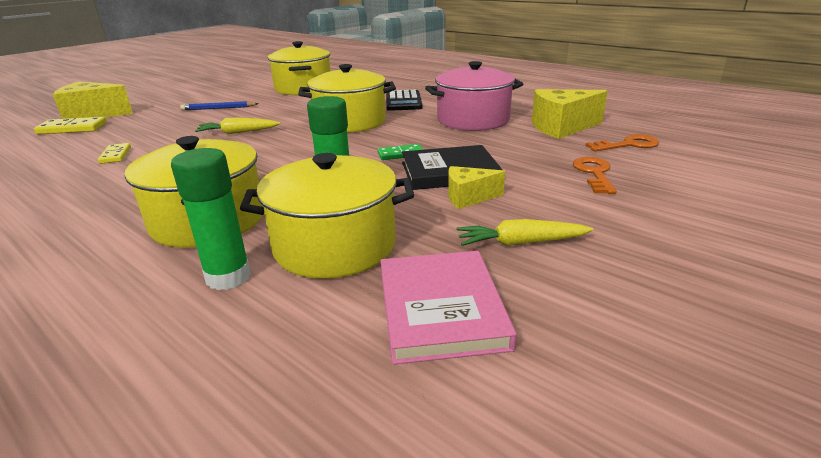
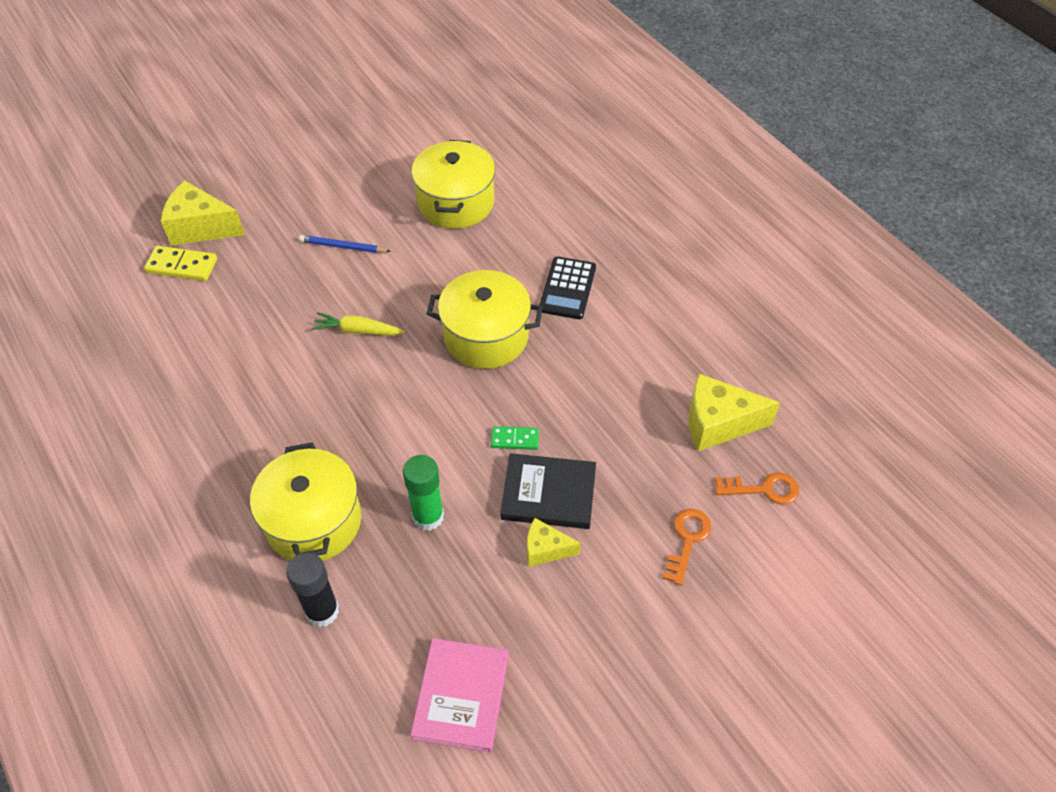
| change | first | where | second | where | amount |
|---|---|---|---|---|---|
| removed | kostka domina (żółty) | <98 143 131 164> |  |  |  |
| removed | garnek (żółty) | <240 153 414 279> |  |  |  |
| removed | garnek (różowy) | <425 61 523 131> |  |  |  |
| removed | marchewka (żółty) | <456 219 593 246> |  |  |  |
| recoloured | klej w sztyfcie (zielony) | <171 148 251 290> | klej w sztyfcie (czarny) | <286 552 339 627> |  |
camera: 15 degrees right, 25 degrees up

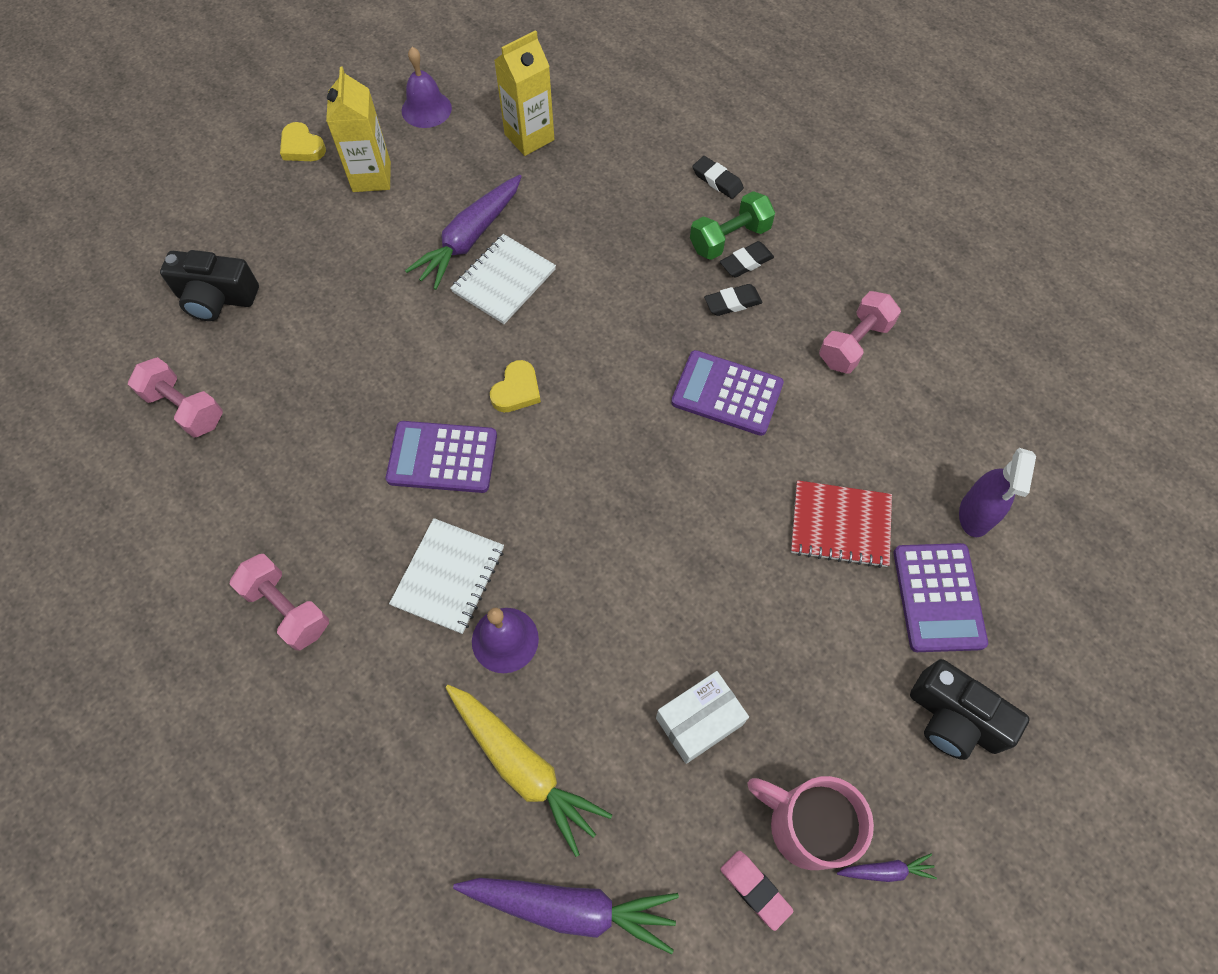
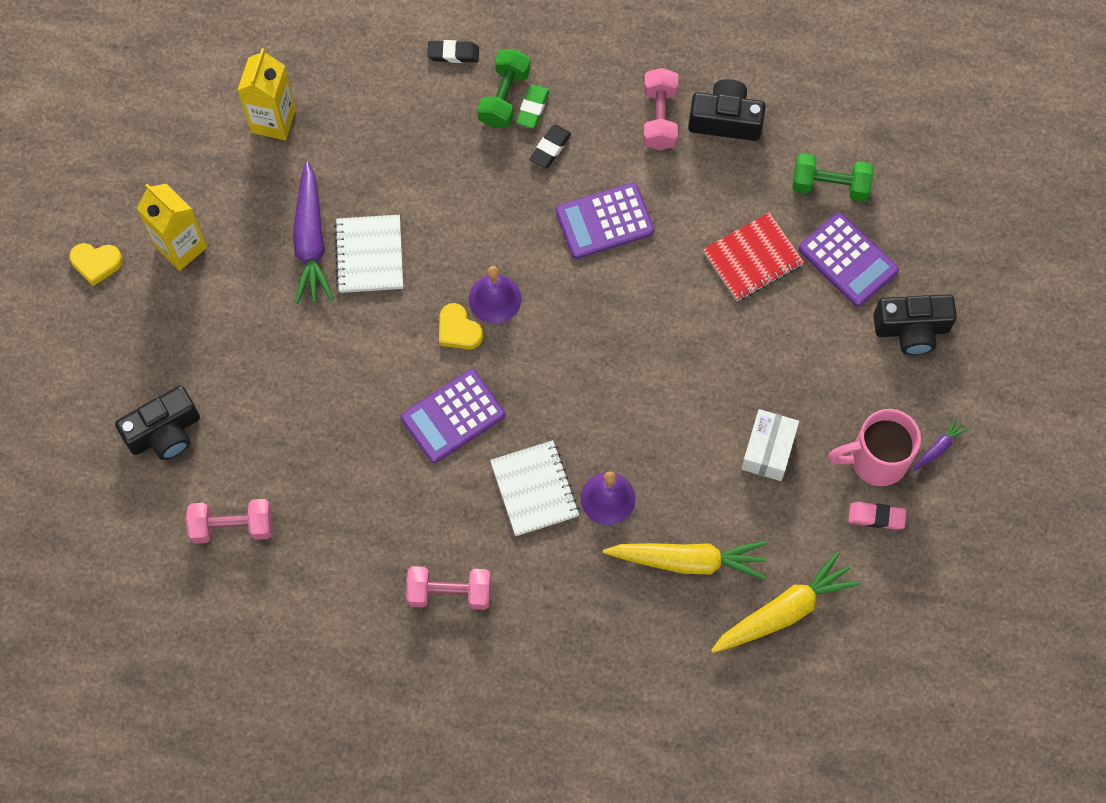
| change | first | where | second | where | amount |
|---|---|---|---|---|---|
| added |  |  | aparat fotograficzny (czarny) | <688 79 766 141> |  |
| moved | dzwonek (fioletowy) | <402 47 452 128> |  | <469 266 522 323> |  |
| replaced | spryskiwacz (fioletowy) | <959 448 1036 537> | hantel (zielony) | <792 153 873 202> |  |
| recoloured | marchewka (fioletowy) | <453 878 679 954> | marchewka (żółty) | <711 551 861 653> |  |
| recoloured | gumka do mazania (czarny) | <720 241 774 277> | gumka do mazania (zielony) | <516 84 549 129> |  |
| turned | serce (żółty) | <490 360 541 412> |  | <439 303 483 349> | 150 degrees clockwise |
camera: 40 degrees left, 5 degrees up

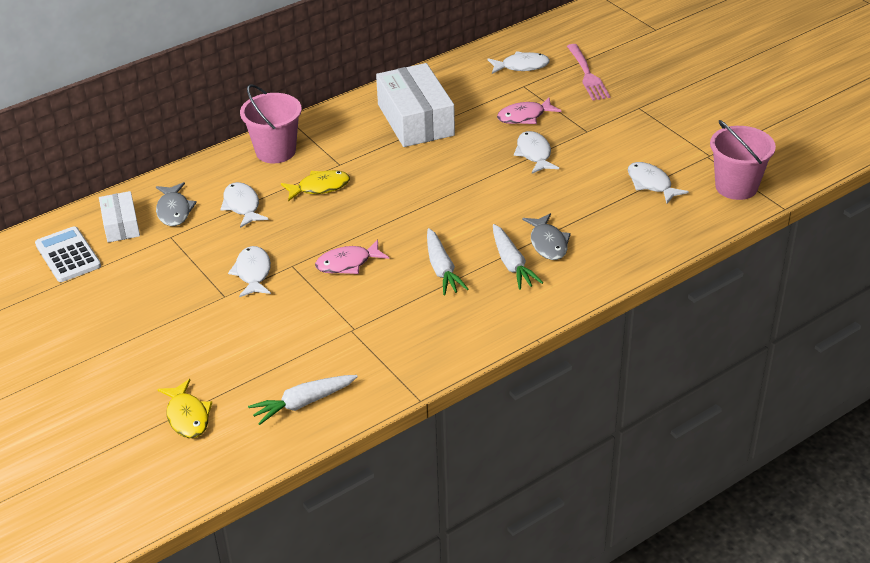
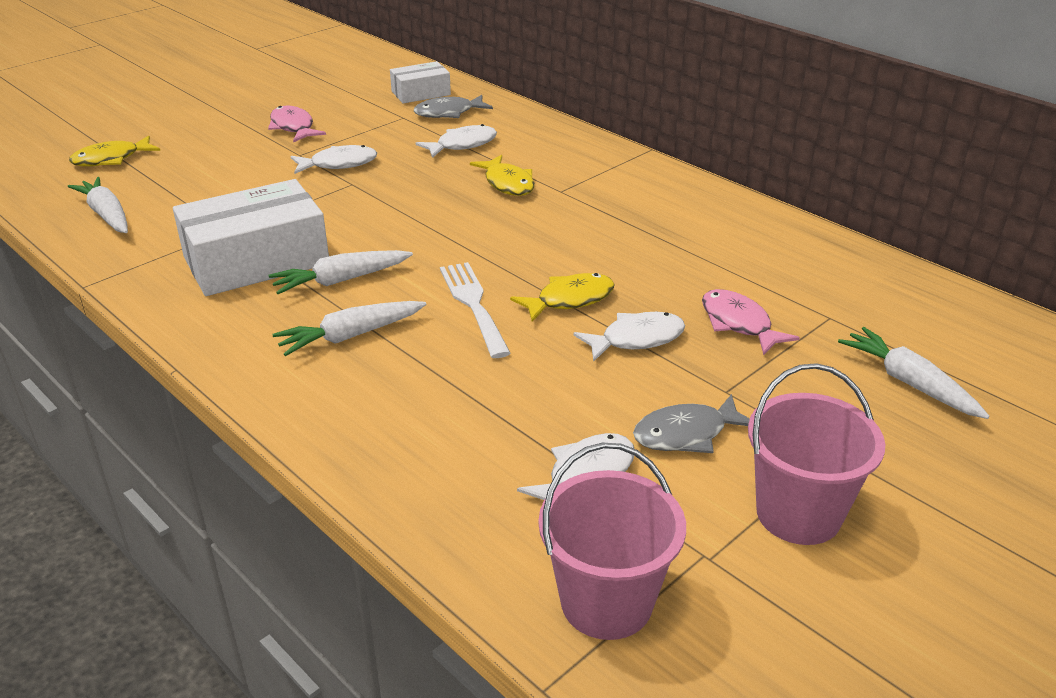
| change | first | where | second | where | amount |
|---|---|---|---|---|---|
| removed | kalkulator (biały) | <35 226 101 282> |  |  |  |
| removed | ryba (biały) | <488 51 550 74> |  |  |  |
| added |  |  | widelec (biały) | <440 262 511 358> |  |
| added |  |  | ryba (żółty) | <510 273 615 322> |  |
| moved | wiadro (różowy) | <240 84 302 163> |  | <748 363 885 545> |  |
| moved | ryba (różowy) | <315 239 389 274> |  | <268 106 326 142> |  |
| moved | pudełko (biały) | <376 63 455 147> |  | <173 179 329 296> |  |
| moved | ryba (szary) | <522 213 571 260> |  | <633 394 750 453> |  |
| replaced | widelec (różowy) | <567 44 610 100> | marchewka (biały) | <838 327 990 419> |  |
camera: 80 degrees right, 5 degrees down

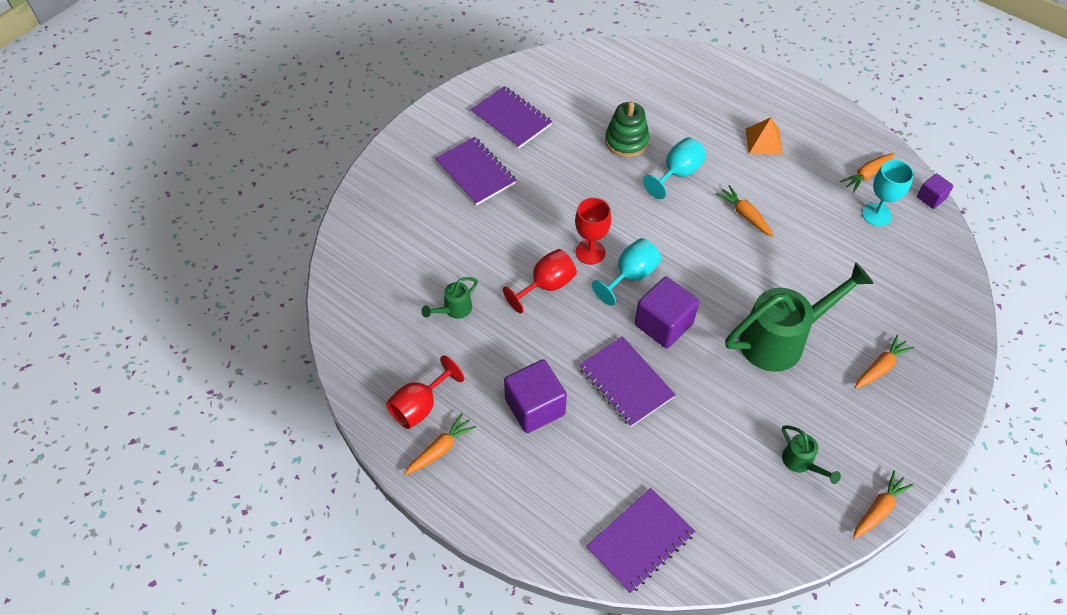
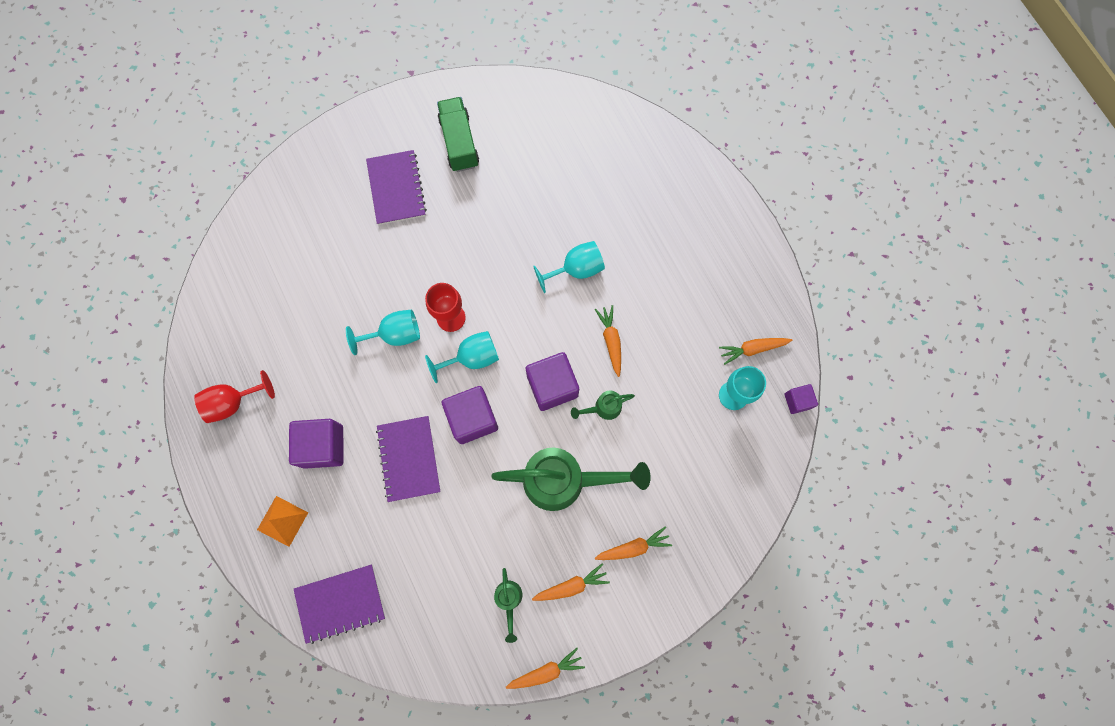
| change | first | where | second | where | amount |
|---|---|---|---|---|---|
| removed | zabawka nakładanka (zielony) | <605 101 649 157> |  |  |  |
| added |  |  | sześcian (fioletowy) | <526 352 579 411> |  |
| moved | marchewka (pomarańczowy) | <404 413 477 475> |  | <532 563 610 601> |  |
| moved | konewka (zielony) | <421 277 478 319> |  | <571 391 635 420> |  |
| moved | piramida (pomarańczowy) | <745 117 783 155> |  | <257 496 308 547> |  |
| replaced | zeszyt (fioletowy) | <470 86 552 149> | ciężarówka (zielony) | <437 97 479 172> |  |
| recoloured | kielich (czerwony) | <503 249 577 313> | kielich (turkusowy) | <346 310 420 355> |  |
camera: 25 degrees right, 20 degrees up

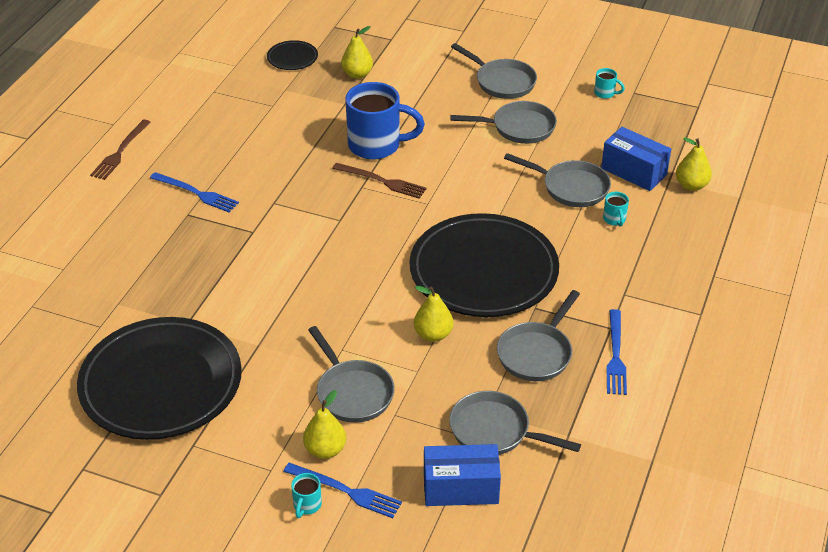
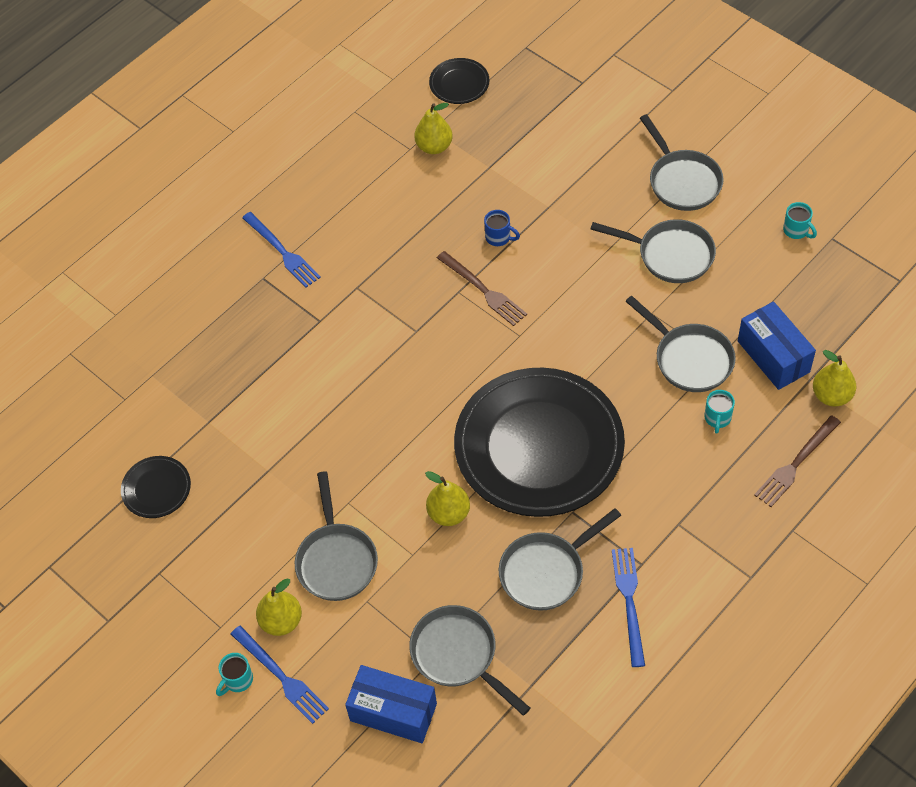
| change | first | where | second | where | amount |
|---|---|---|---|---|---|
| moved | widelec (brązowy) | <90 120 151 180> |  | <754 415 841 507> |  |
| moved | gruszka (żółty) | <341 26 373 79> |  | <414 103 453 154> |  |
| turned | widelec (niebieski) | <606 309 627 395> |  | <612 548 645 667> | 150 degrees clockwise |
| resized | talerz (czarny) | <77 317 242 440> |  | <121 456 191 518> | x0.41 |
| resized | kubek (niebieski) | <345 82 425 160> |  | <484 210 520 246> | x0.42 |
camera: 25 degrees right, 15 degrees up

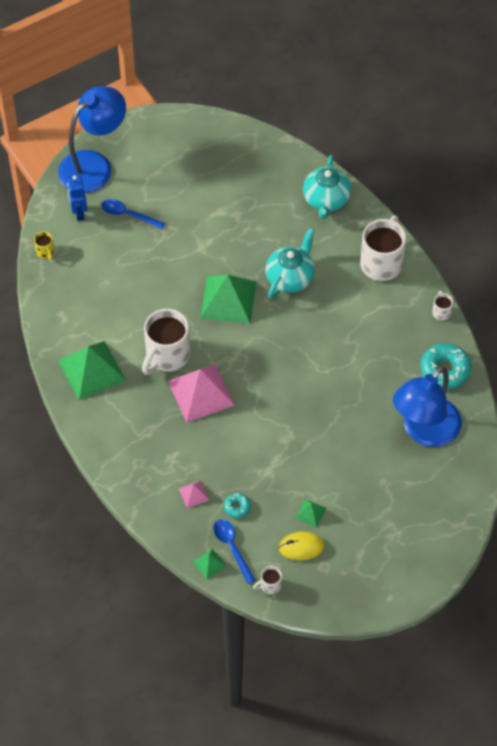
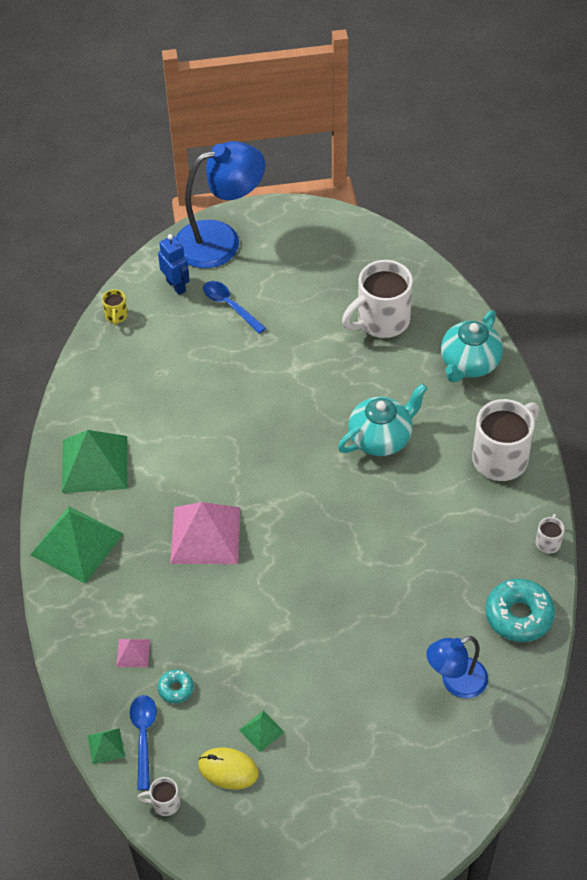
| change | first | where | second | where | amount |
|---|---|---|---|---|---|
| moved | kubek (biały) | <142 309 190 375> |  | <342 260 413 338> |  |
| moved | piramida (zielony) | <200 275 256 324> |  | <30 506 123 584> |  |
| turned | robot (niebieski) | <67 175 87 221> |  | <158 234 190 295> | 135 degrees clockwise |
| resized | lampka (niebieski) | <393 366 462 447> |  | <426 636 488 698> | x0.58 |
camera: 25 degrees right, 5 degrees down

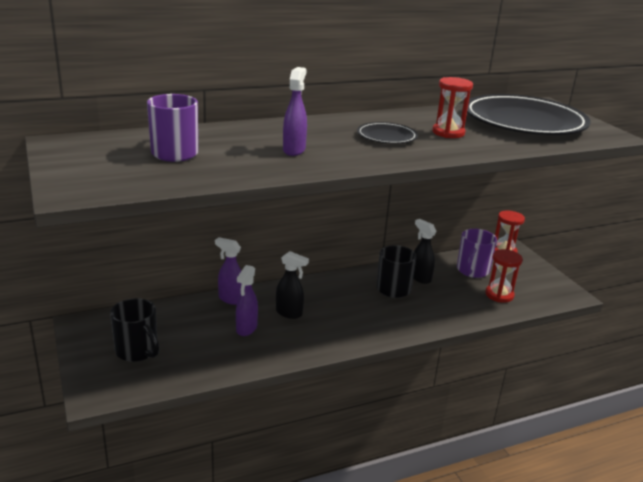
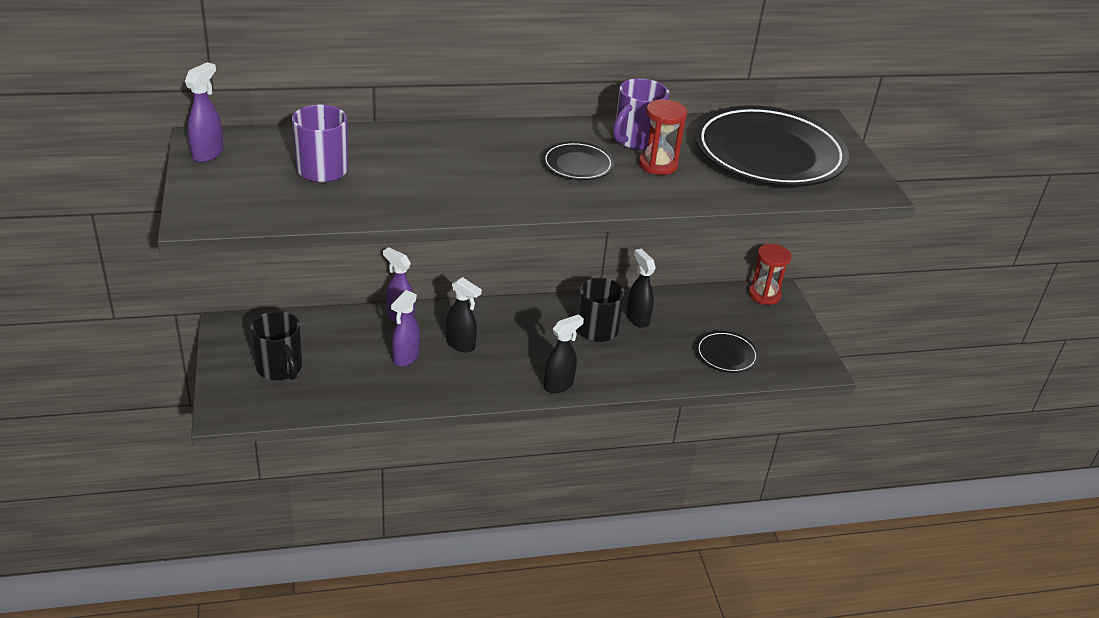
| change | first | where | second | where | amount |
|---|---|---|---|---|---|
| added |  |  | spryskiwacz (czarny) | <544 314 584 393> |  |
| moved | spryskiwacz (fioletowy) | <283 67 307 156> |  | <185 62 224 162> |  |
| moved | kubek (fioletowy) | <457 229 497 278> |  | <613 78 669 150> |  |
| replaced | klepsydra (czerwony) | <485 249 523 303> | talerz (czarny) | <696 331 759 373> |  |
camera: 10 degrees right, 10 degrees up

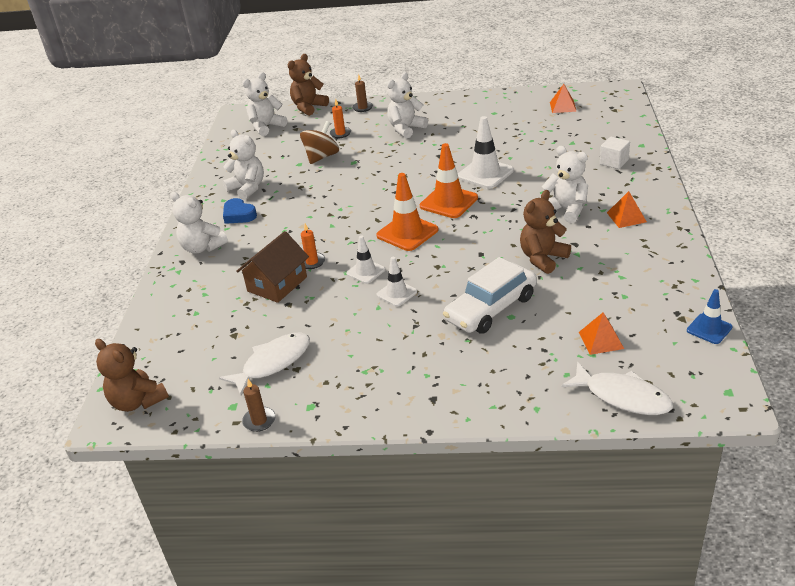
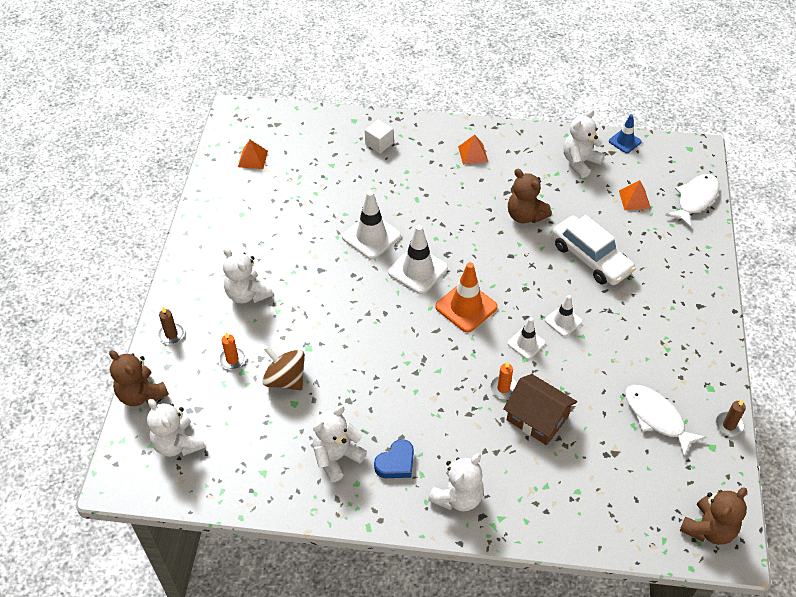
| change | first | where | second | where | amount |
|---|---|---|---|---|---|
| moved | miś (biały) | <542 146 588 223> |  | <564 109 605 178> |  |
| recoloured | pachołek (pomarańczowy) | <420 143 478 218> | pachołek (biały) | <388 225 448 294> |  |
camera: 90 degrees left, 15 degrees up

